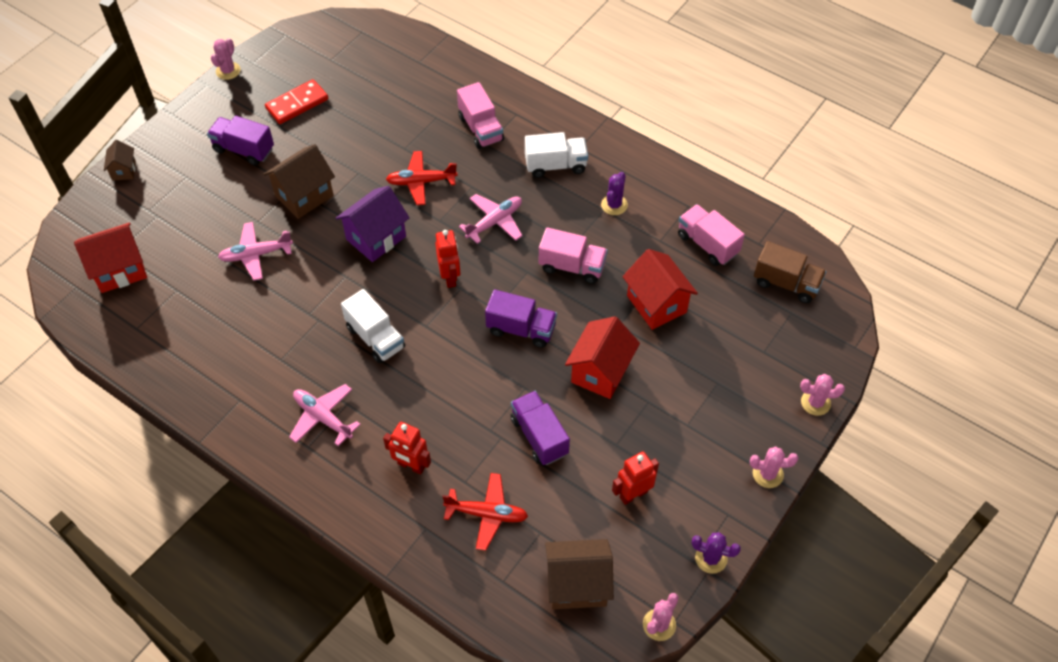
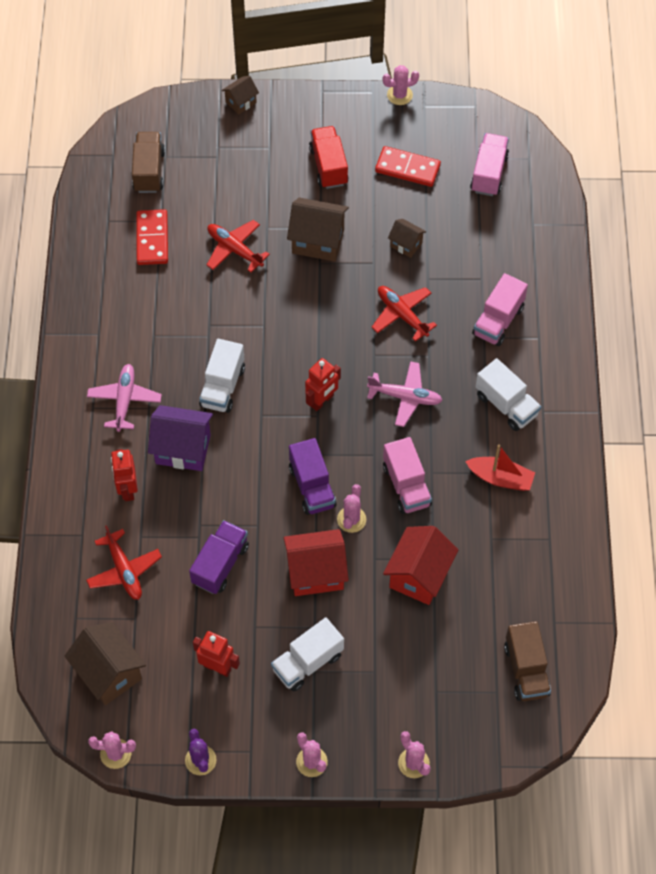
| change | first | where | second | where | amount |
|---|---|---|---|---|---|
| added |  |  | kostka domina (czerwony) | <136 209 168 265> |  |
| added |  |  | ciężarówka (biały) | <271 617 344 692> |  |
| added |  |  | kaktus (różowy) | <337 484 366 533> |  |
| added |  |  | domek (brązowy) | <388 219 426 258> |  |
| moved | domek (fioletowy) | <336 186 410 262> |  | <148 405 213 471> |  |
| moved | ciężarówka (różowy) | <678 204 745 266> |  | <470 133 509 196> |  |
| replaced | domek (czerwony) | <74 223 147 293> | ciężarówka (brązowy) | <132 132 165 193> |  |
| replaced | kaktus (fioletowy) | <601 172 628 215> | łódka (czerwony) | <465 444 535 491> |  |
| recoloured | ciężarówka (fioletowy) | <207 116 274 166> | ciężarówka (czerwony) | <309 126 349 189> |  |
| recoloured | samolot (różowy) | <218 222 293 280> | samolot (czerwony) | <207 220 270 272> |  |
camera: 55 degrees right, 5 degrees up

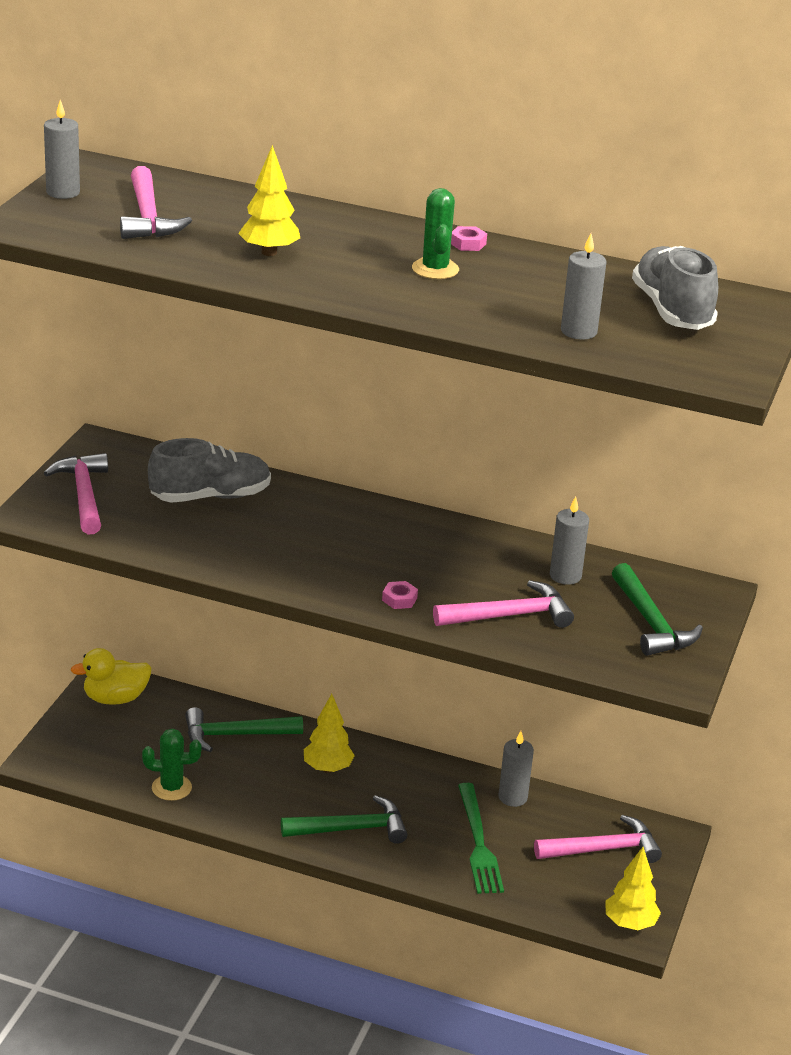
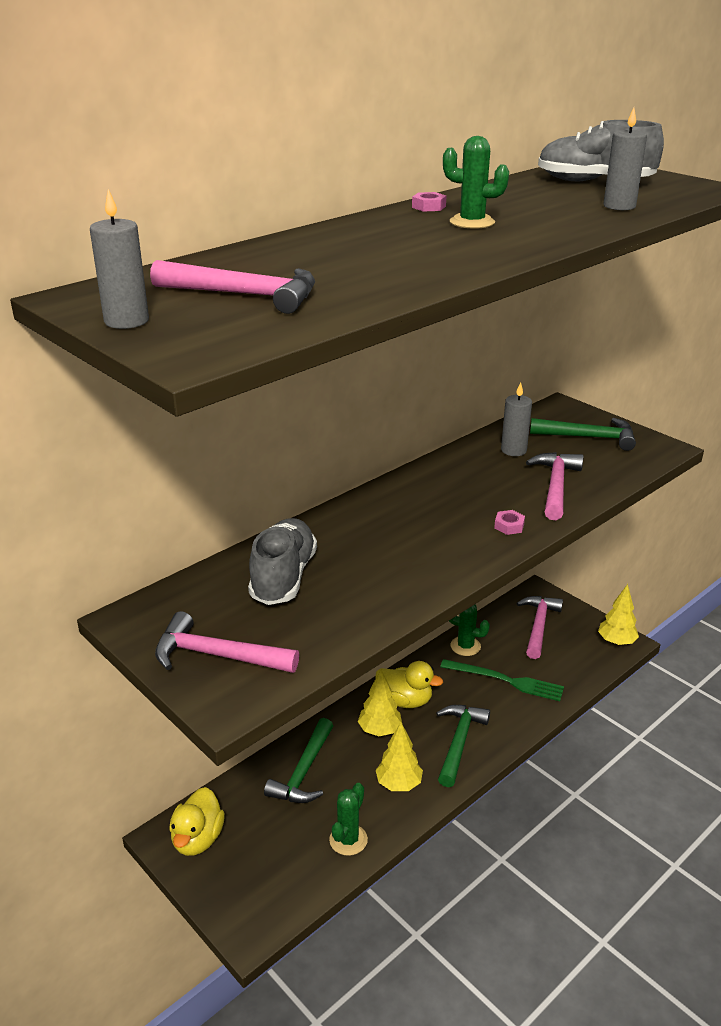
| change | first | where | second | where | amount |
|---|---|---|---|---|---|
| added |  |  | kaczka (żółty) | <375 661 443 708> |  |
| moved | drzewko (żółty) | <238 145 300 256> |  | <376 722 423 791> |  |
| replaced | świeca (szary) | <498 731 534 807> | kaktus (zielony) | <449 605 490 656> |  |
camera: 60 degrees left, 0 degrees up

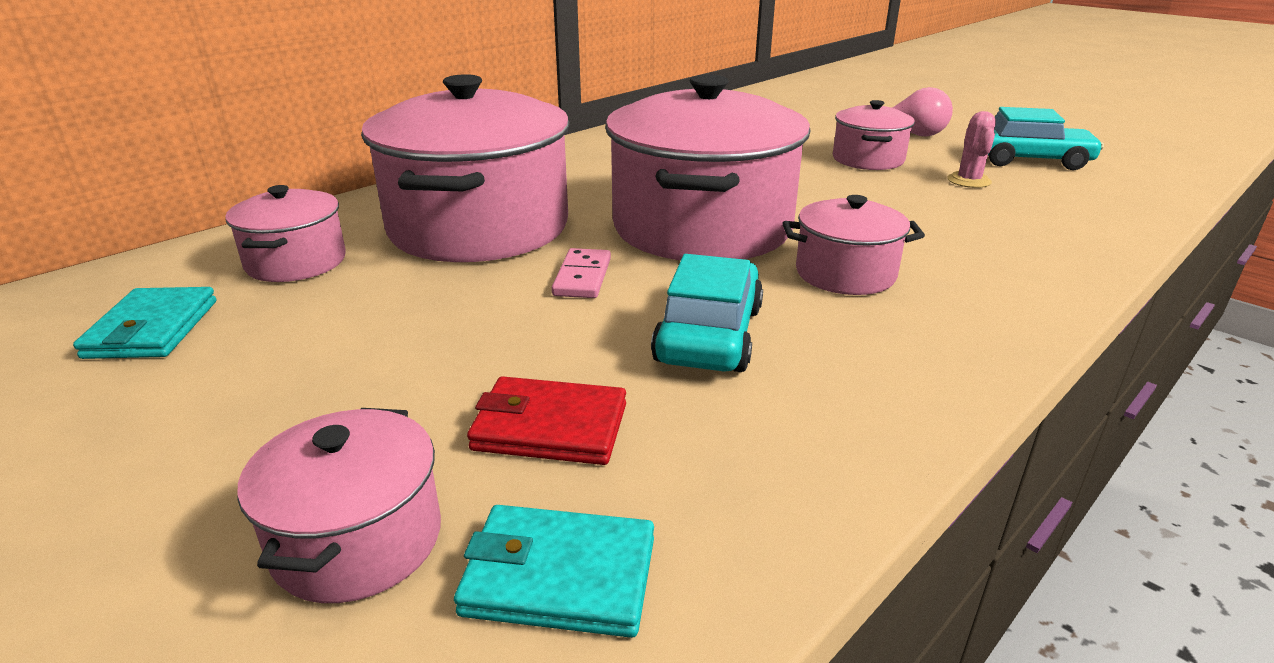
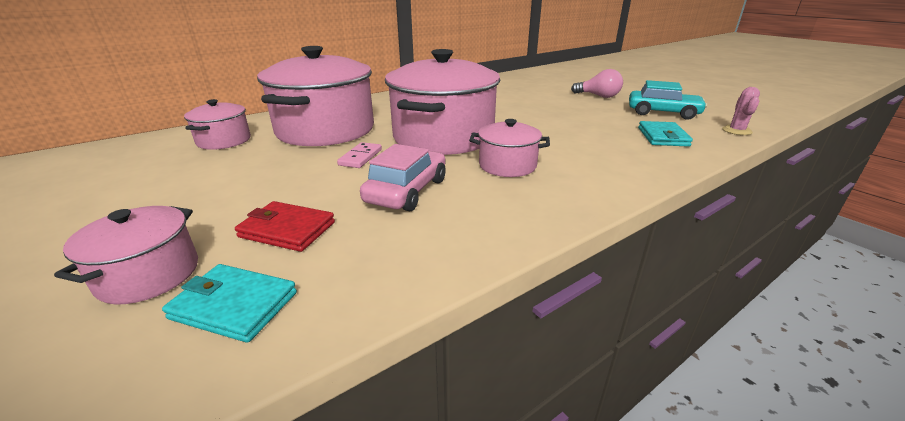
| change | first | where | second | where | amount |
|---|---|---|---|---|---|
| removed | garnek (różowy) | <833 100 915 170> |  |  |  |
| moved | portfel (turkusowy) | <73 287 216 359> |  | <638 121 693 147> |  |
| moved | kaktus (różowy) | <947 111 996 188> |  | <722 87 760 135> |  |
| recoloured | samochód (turkusowy) | <651 254 763 372> | samochód (różowy) | <360 144 446 211> |  |
camera: 10 degrees right, 0 degrees up

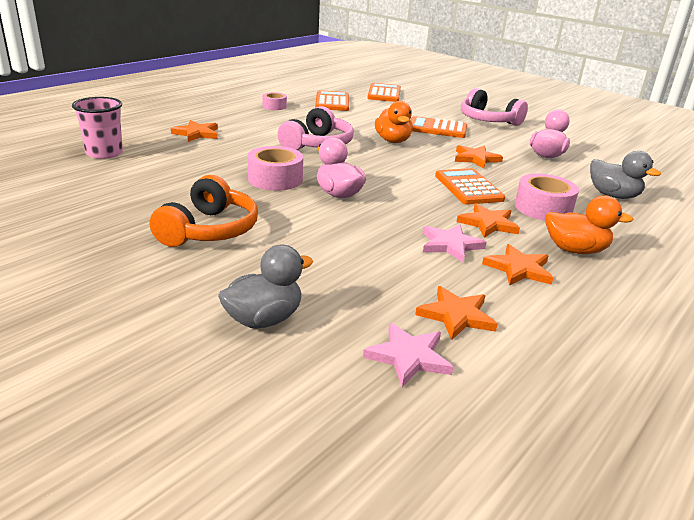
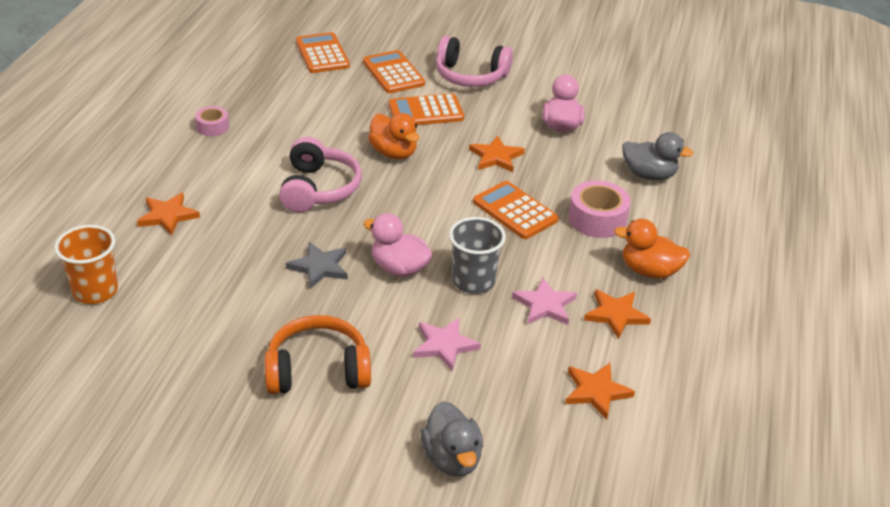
| change | first | where | second | where | amount |
|---|---|---|---|---|---|
| removed | gwiazda (pomarańczowy) | <457 203 520 238> |  |  |  |
| added |  |  | szklanka (szary) | <449 217 506 294> |  |
| moved | kalkulator (pomarańczowy) | <315 90 349 111> |  | <363 50 425 93> |  |
| moved | gwiazda (różowy) | <363 323 453 387> |  | <413 318 481 371> |  |
| replaced | taśma klejąca (różowy) | <247 146 303 191> | gwiazda (szary) | <286 242 348 289> |  |
| recoloured | szklanka (różowy) | <72 97 123 159> | szklanka (pomarańczowy) | <54 225 118 304> |  |
| turned | słuchawki (pomarańczowy) | <149 175 258 247> |  | <264 315 371 394> | 90 degrees counterclockwise |
| turned | kaczka (szary) | <218 245 313 328> |  | <421 401 483 477> | 135 degrees clockwise |
| turned | kaczka (pomarańczowy) | <545 195 633 254> |  | <614 219 690 279> | 150 degrees counterclockwise |
camera: 25 degrees left, 10 degrees up

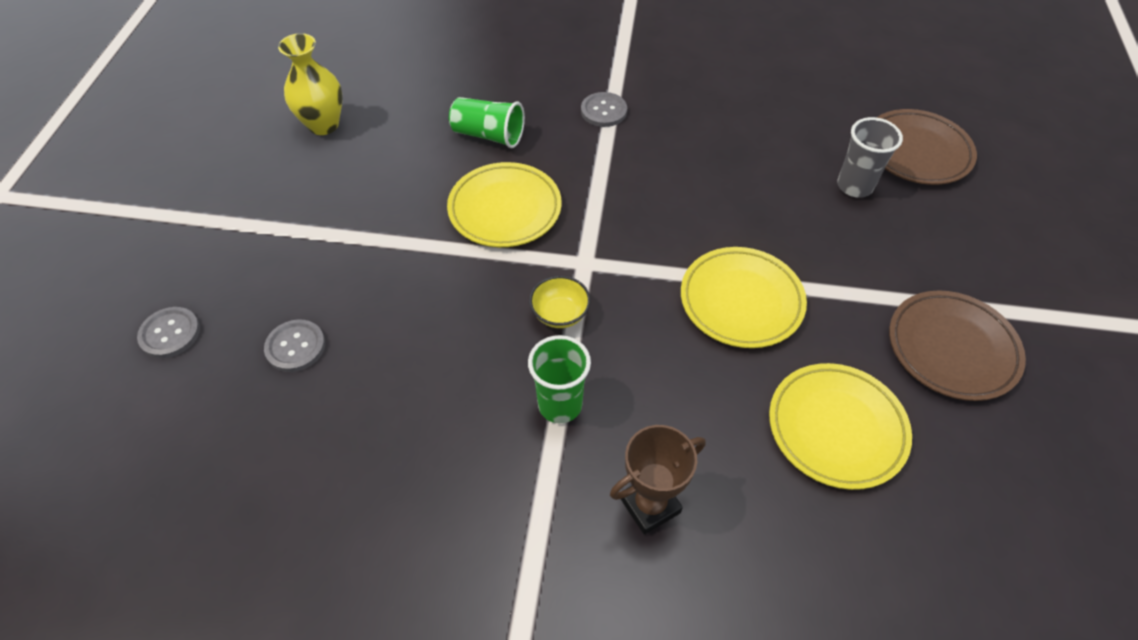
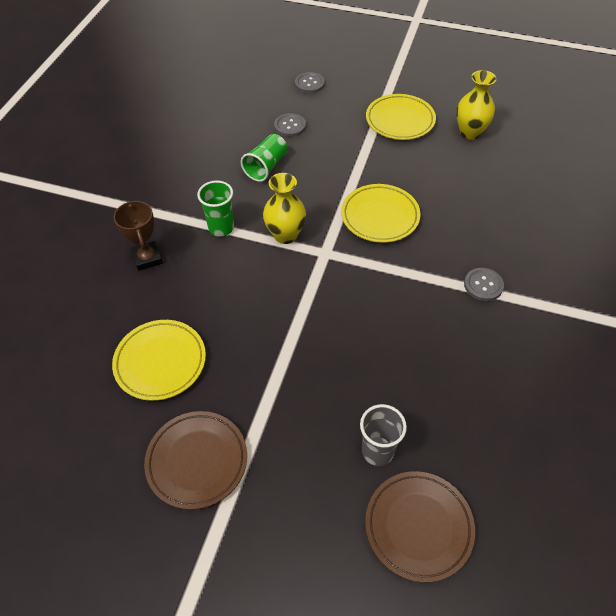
| change | first | where | second | where | amount |
|---|---|---|---|---|---|
| moved | szklanka (zielony) | <449 97 525 148> |  | <241 134 288 182> |  |
| moved | talerz (żółty) | <681 247 807 348> |  | <366 94 436 140> |  |
| replaced | miska (żółty) | <529 276 591 328> | wazon (żółty) | <263 173 306 244> |  |
camera: 100 degrees right, 0 degrees up

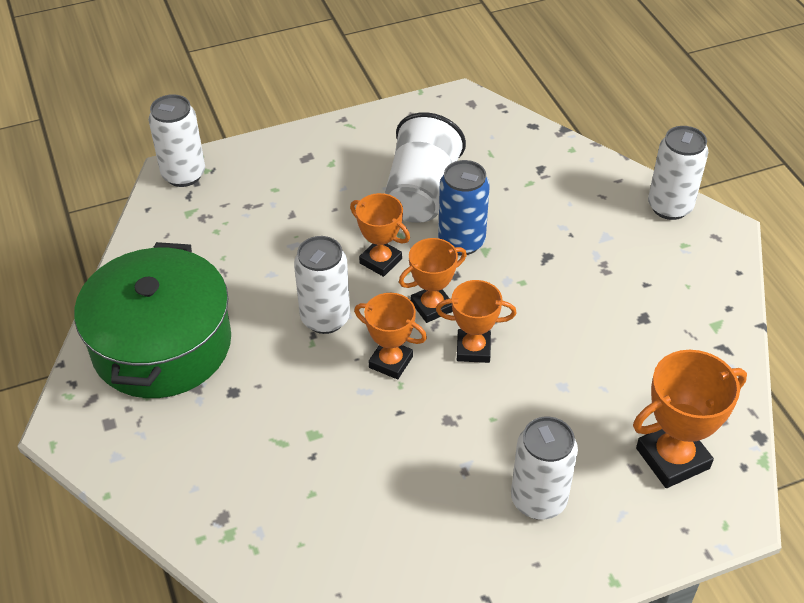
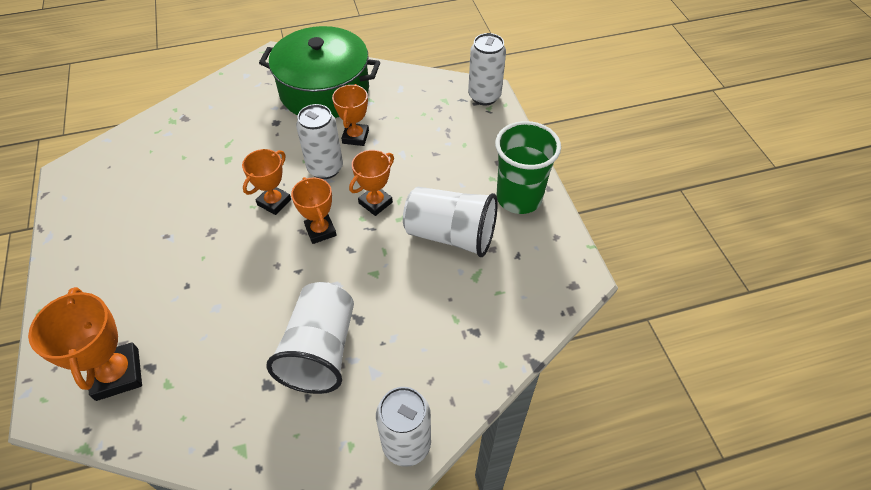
| change | first | where | second | where | amount |
|---|---|---|---|---|---|
| removed | puszka (niebieski) | <438 160 490 255> |  |  |  |
| removed | puszka (biały) | <511 417 578 520> |  |  |  |
| added |  |  | szklanka (biały) | <266 282 354 394> |  |
| added |  |  | szklanka (zielony) | <495 121 561 214> |  |
| moved | puchar (pomarańczowy) | <436 280 517 363> |  | <332 84 369 146> |  |
camera: 95 degrees right, 5 degrees up

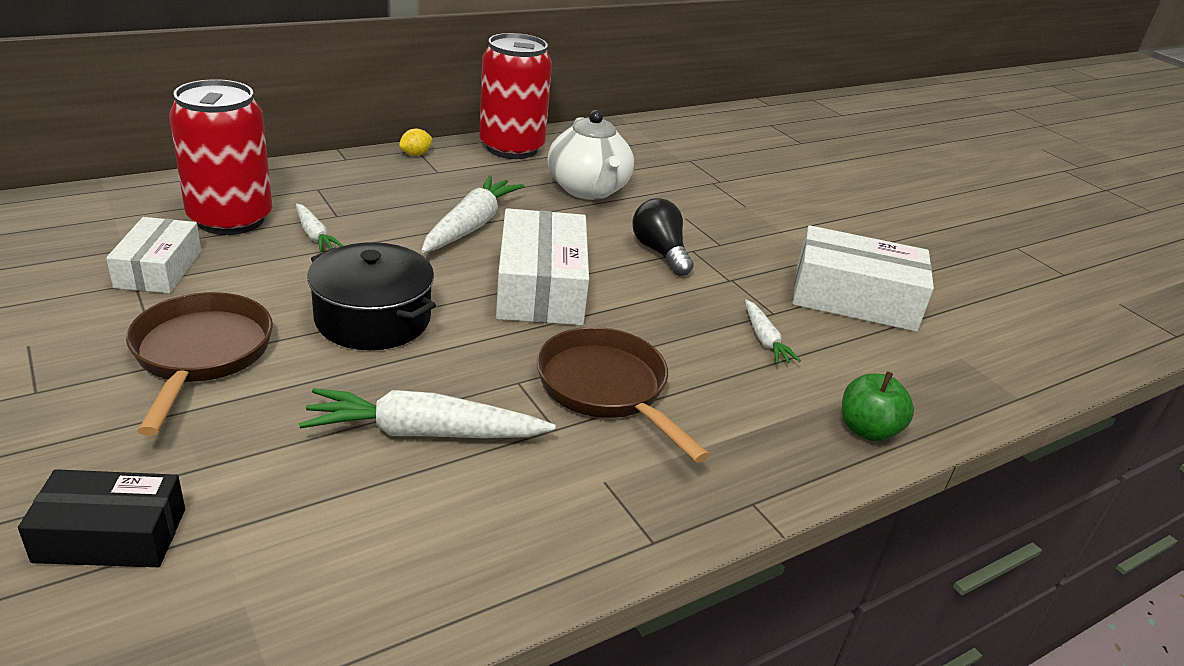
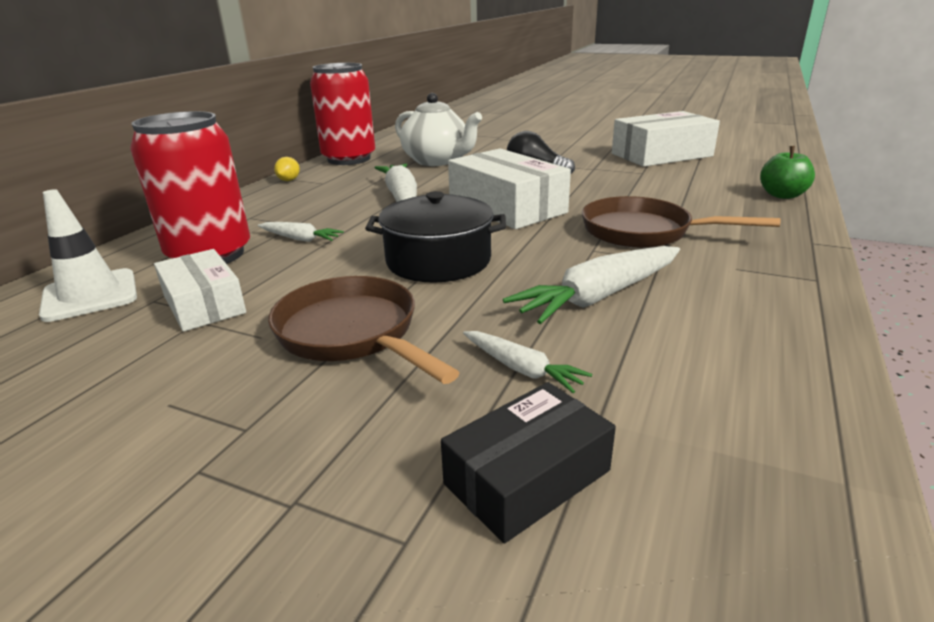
| change | first | where | second | where | amount |
|---|---|---|---|---|---|
| added |  |  | pachołek (biały) | <39 189 137 322> |  |
| moved | marchewka (biały) | <745 300 801 364> |  | <463 331 592 393> |  |
camera: 30 degrees left, 5 degrees down

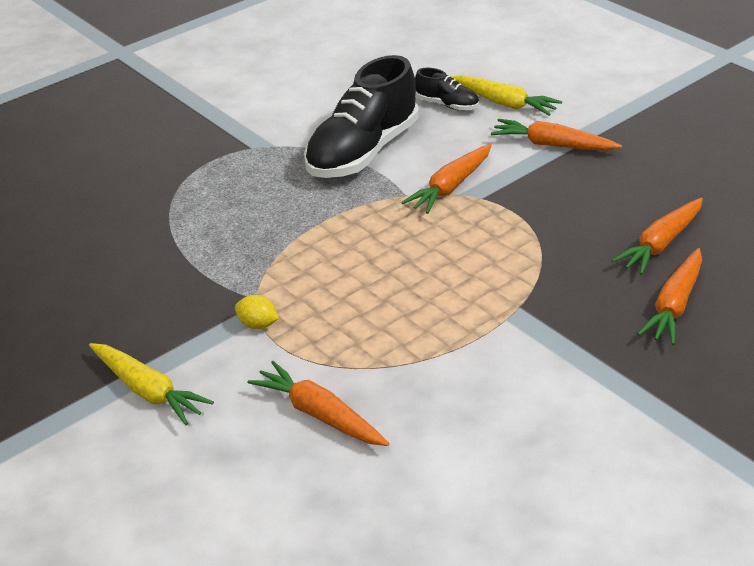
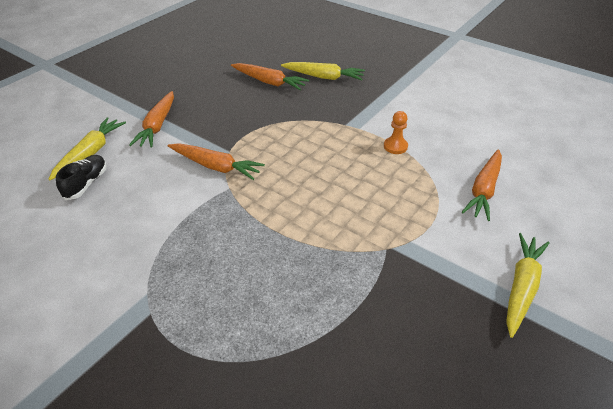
| change | first | where | second | where | amount |
|---|---|---|---|---|---|
| removed | cytryna (żółty) | <235 295 279 329> |  |  |  |
| removed | but (czarny) | <304 55 418 178> |  |  |  |
| added |  |  | pionek (pomarańczowy) | <384 111 408 154> |  |
| recoloured | marchewka (pomarańczowy) | <638 248 702 345> | marchewka (żółty) | <281 62 365 80> |  |
camera: 105 degrees left, 5 degrees up

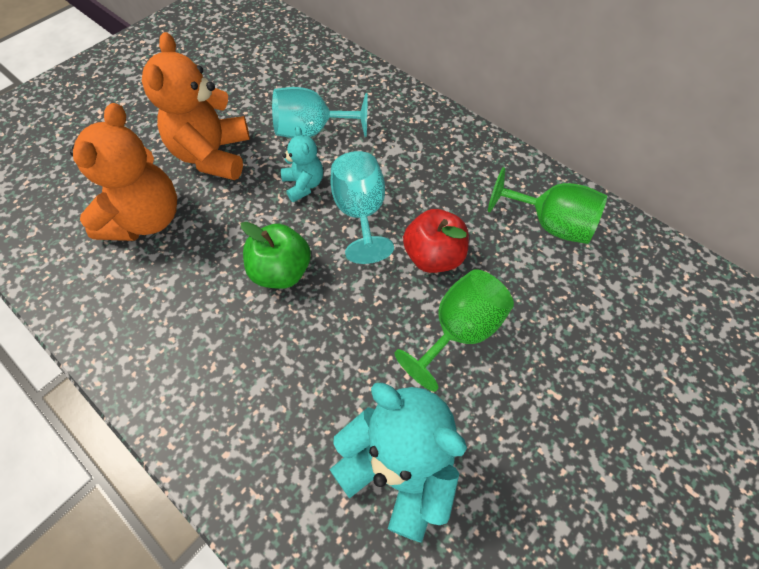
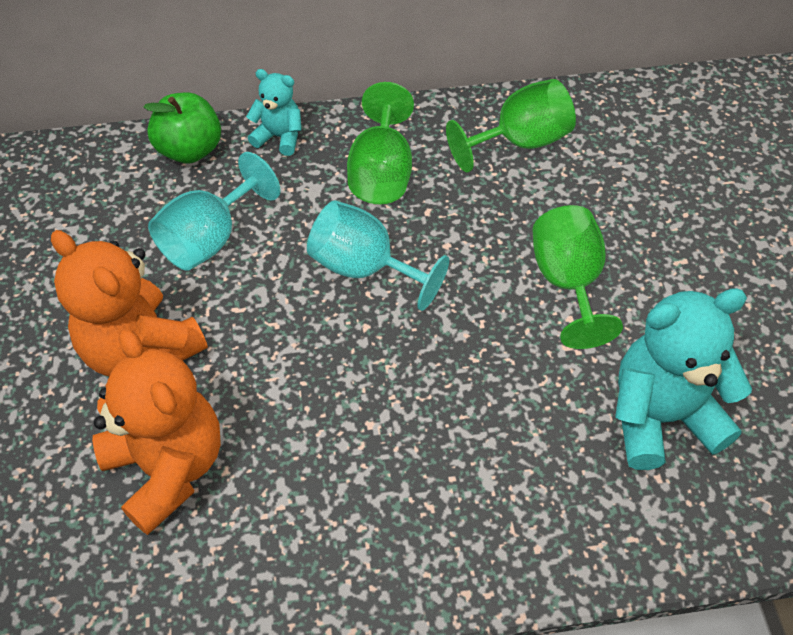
| change | first | where | second | where | amount |
|---|---|---|---|---|---|
| removed | jabłko (czerwony) | <403 209 469 273> |  |  |  |
| added |  |  | kielich (zielony) | <347 82 414 204> |  |
| moved | jabłko (zielony) | <241 222 311 289> |  | <143 93 221 164> |  |
| moved | miś (turkusowy) | <281 126 323 202> |  | <246 69 301 156> |  |
camera: 50 degrees left, 5 degrees down

